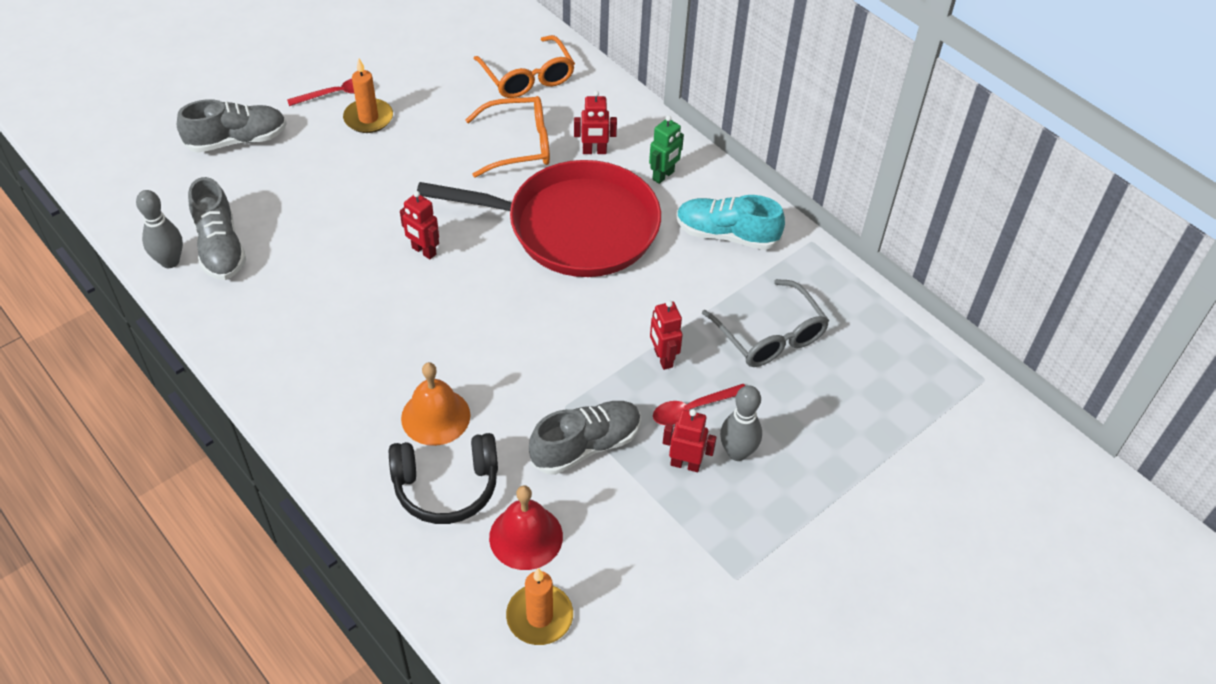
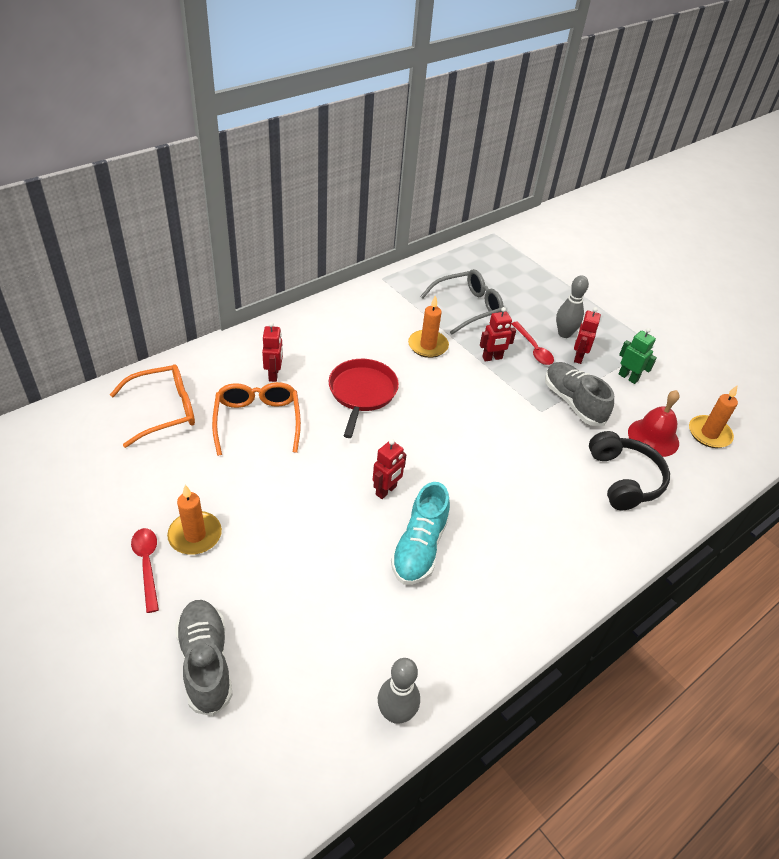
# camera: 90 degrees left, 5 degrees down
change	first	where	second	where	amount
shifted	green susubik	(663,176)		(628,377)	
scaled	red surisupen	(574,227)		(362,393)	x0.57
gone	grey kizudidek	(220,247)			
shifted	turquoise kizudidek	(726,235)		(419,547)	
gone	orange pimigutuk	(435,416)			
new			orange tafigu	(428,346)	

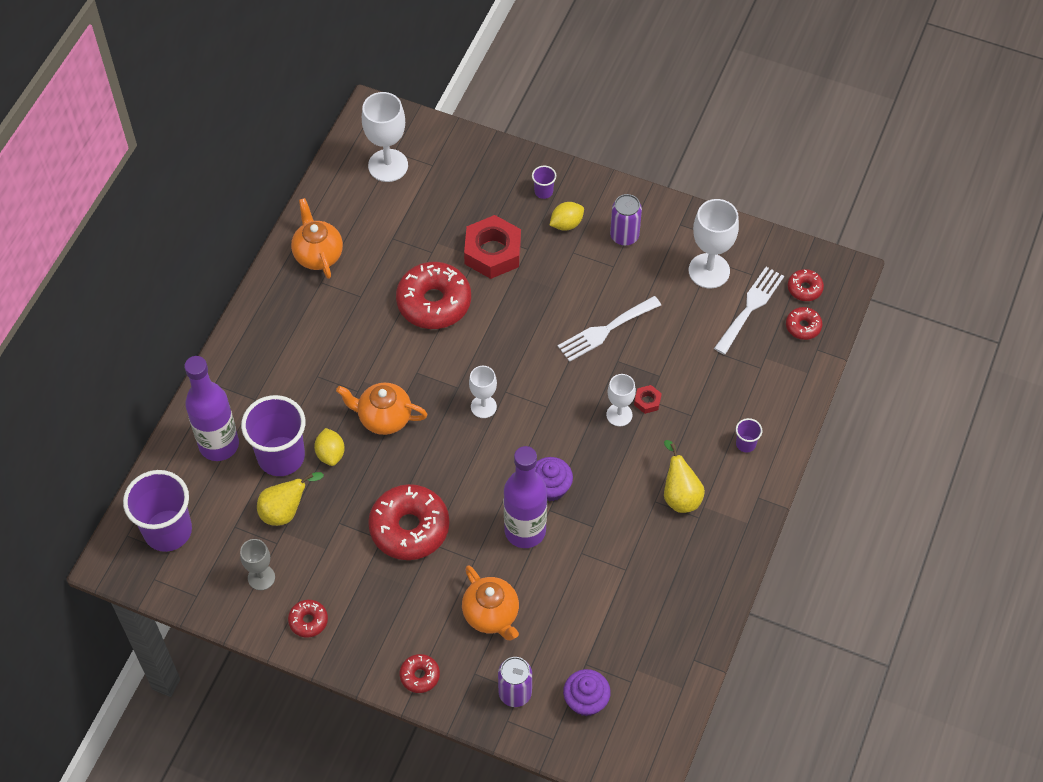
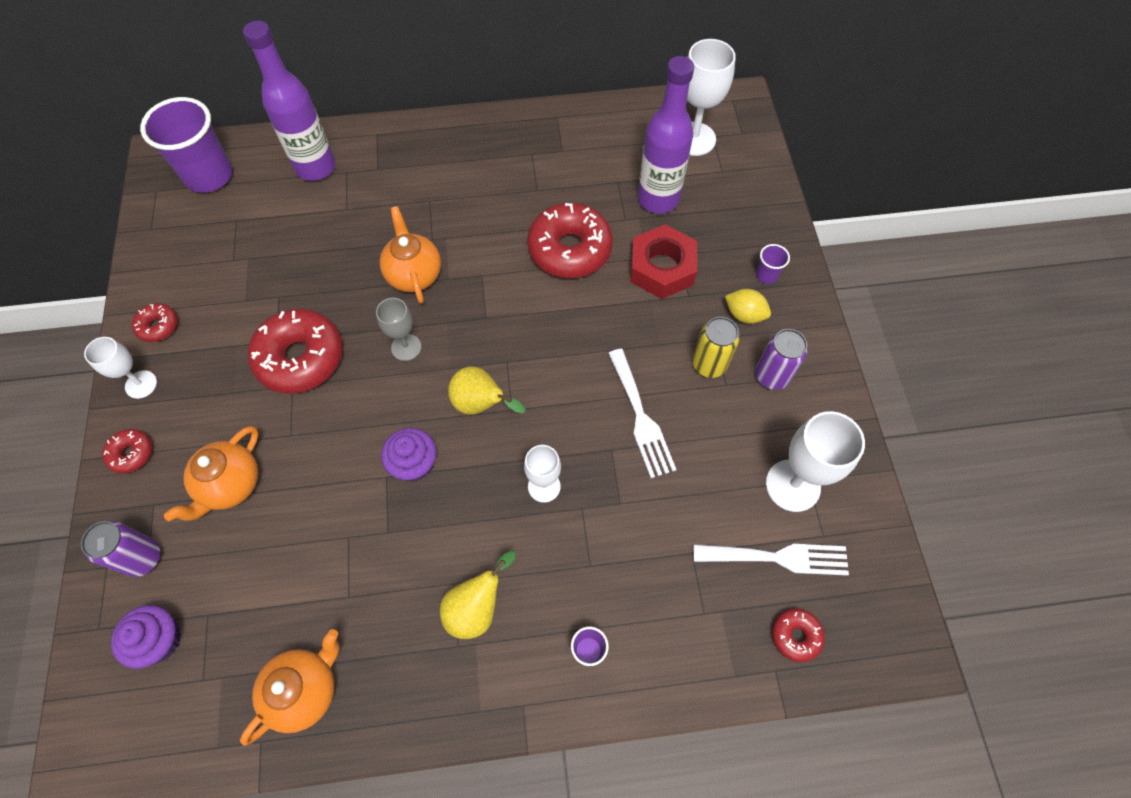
# camera: 60 degrees right, 5 degrees up
change	first	where	second	where	amount
shifted	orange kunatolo	(318,255)		(305,690)	
gone	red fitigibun	(804,288)			
rotated	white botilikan	(605,330)		(641,418)	135 degrees counterclockwise
shifted	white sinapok	(483,406)		(141,384)	
gone	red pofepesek	(647,401)			
gone	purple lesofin	(281,456)			
gone	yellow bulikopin	(330,454)			
shifted	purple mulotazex	(525,531)		(658,199)	
shifted	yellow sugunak	(285,511)		(481,404)	
shifted	grey sinapok	(261,577)		(406,347)	
new			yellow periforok	(709,364)	

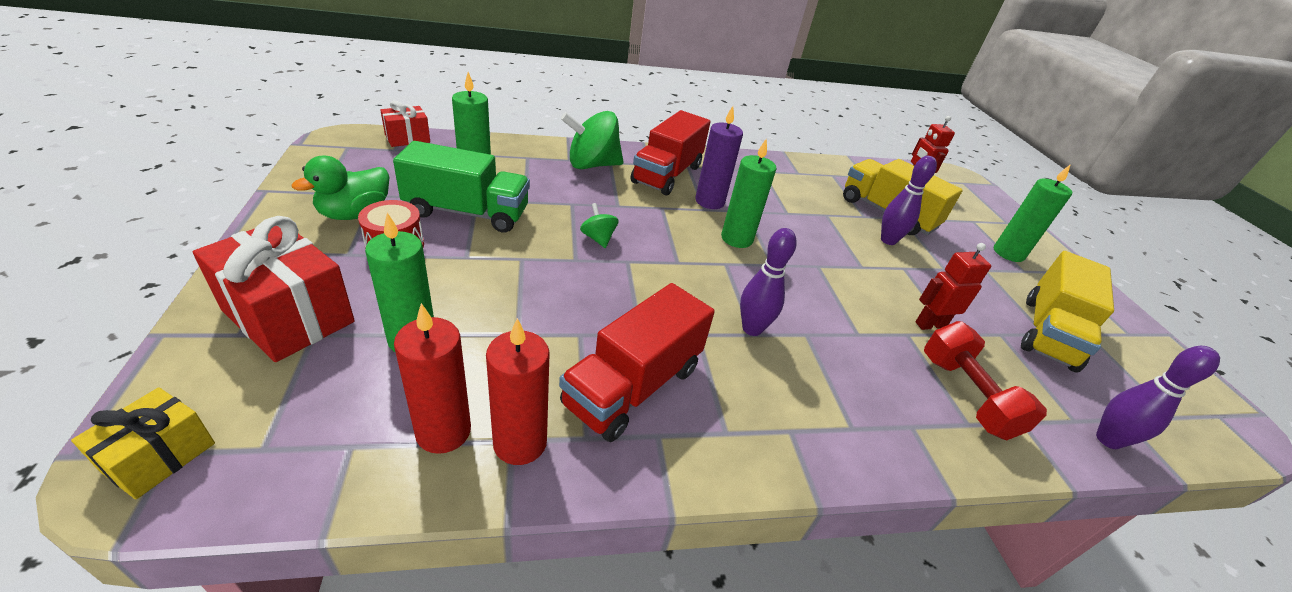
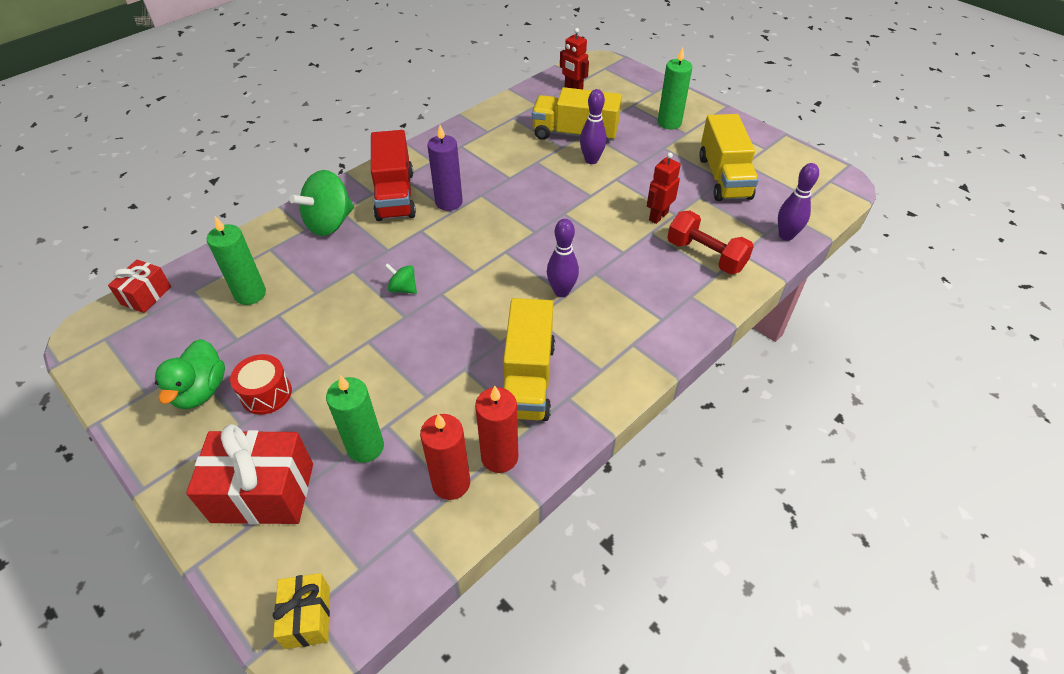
# camera: 30 degrees left, 10 degrees up
change	first	where	second	where	amount
gone	green tafigu	(737,239)			
gone	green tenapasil	(467,212)			
repainted	red tenapasil	(633,386)	yellow tenapasil	(528,379)	

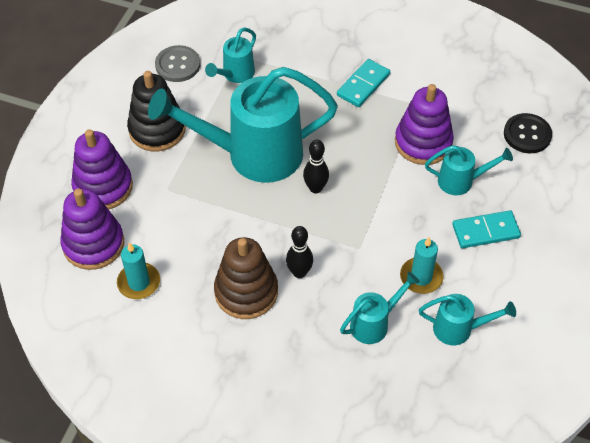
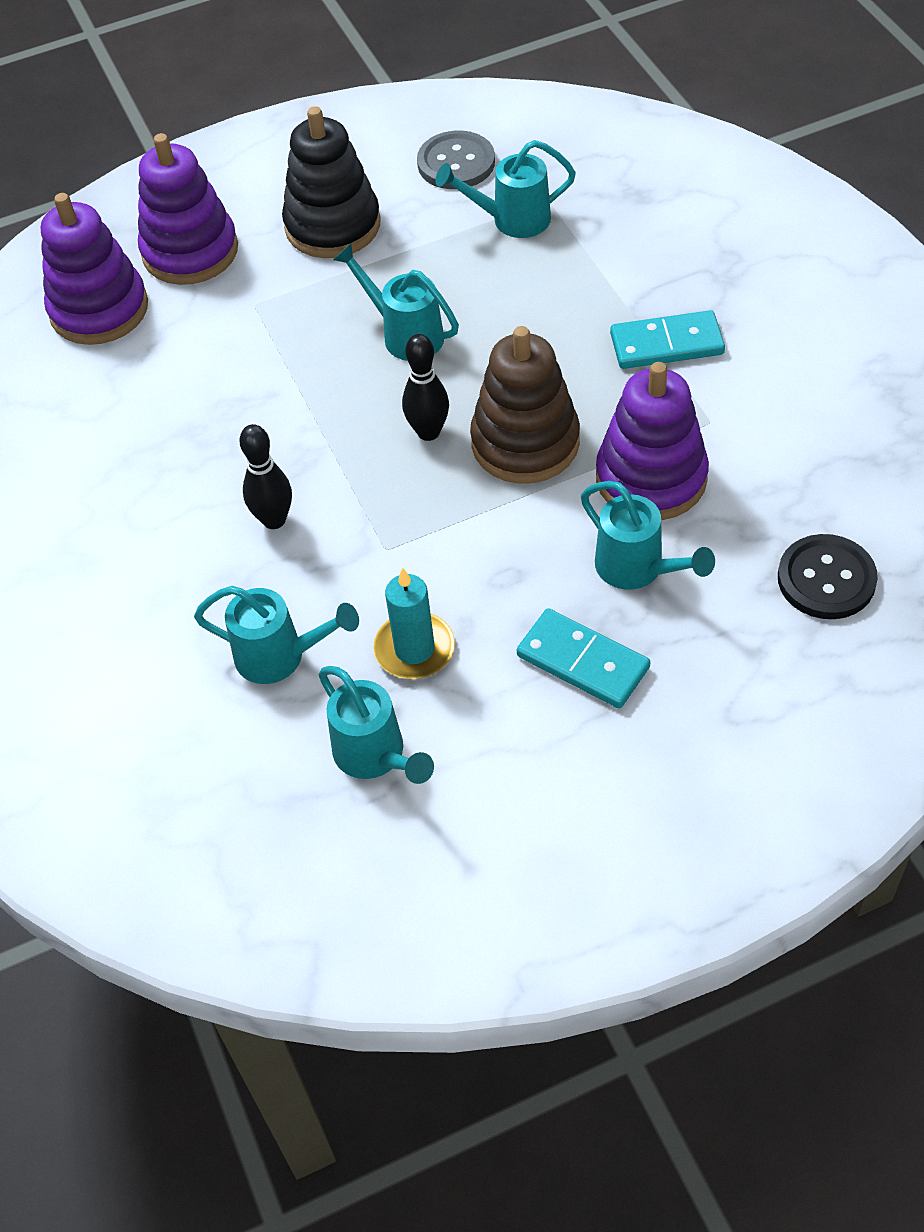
# camera: 50 degrees right, 0 degrees up
change	first	where	second	where	amount
scaled	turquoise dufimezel	(253,155)		(405,334)	x0.46
shifted	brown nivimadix	(246,292)		(525,443)	
gone	turquoise tafigu	(139,282)			

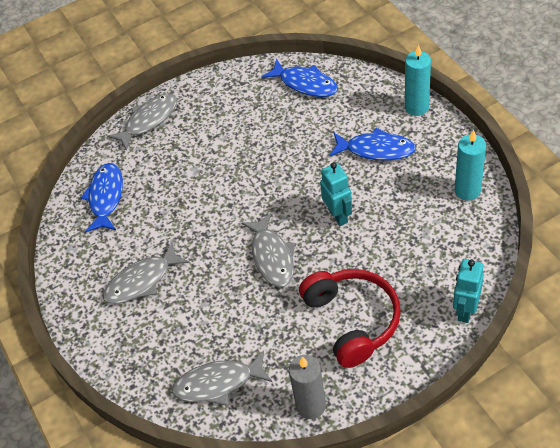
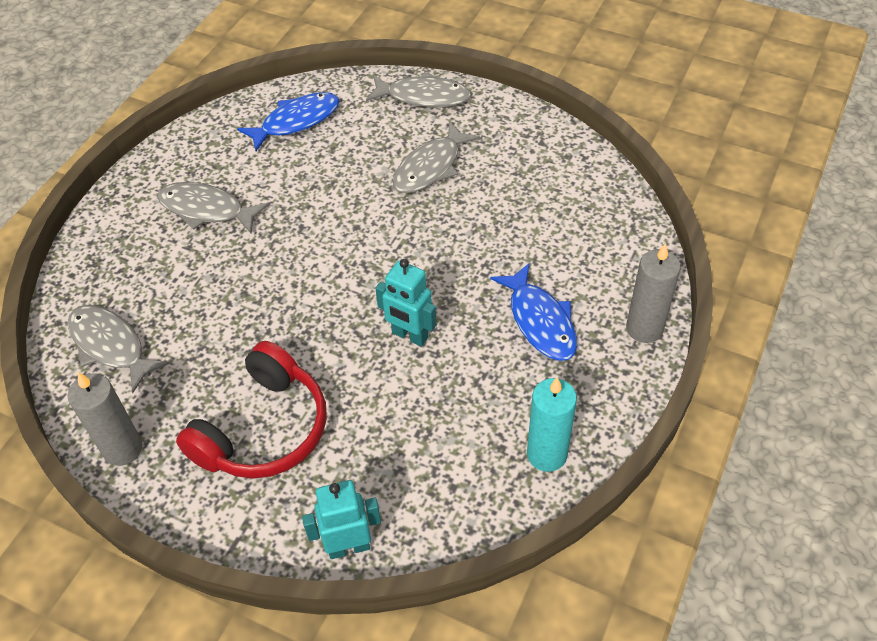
# camera: 50 degrees right, 0 degrees up
change	first	where	second	where	amount
repainted	turquoise tafigu	(416,107)	grey tafigu	(644,328)	
gone	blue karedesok	(305,84)			
rotated	turquoise susubik	(338,215)		(409,335)	90 degrees clockwise
shifted	grey karedesok	(272,256)		(431,167)	

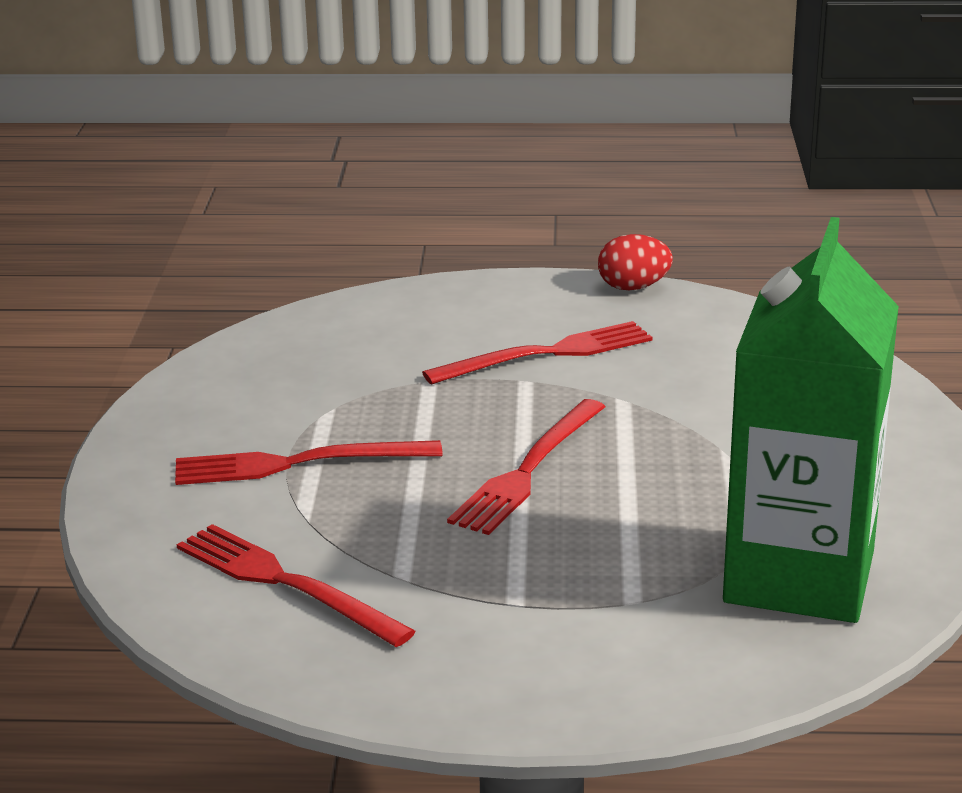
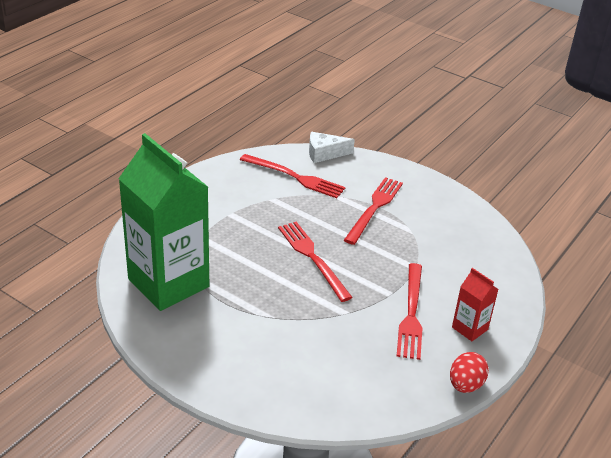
# camera: 120 degrees right, 10 degrees up
change	first	where	second	where	amount
rotated	red botilikan	(286,583)		(294,177)	45 degrees clockwise
new			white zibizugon	(324,153)	
new			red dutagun	(469,328)	

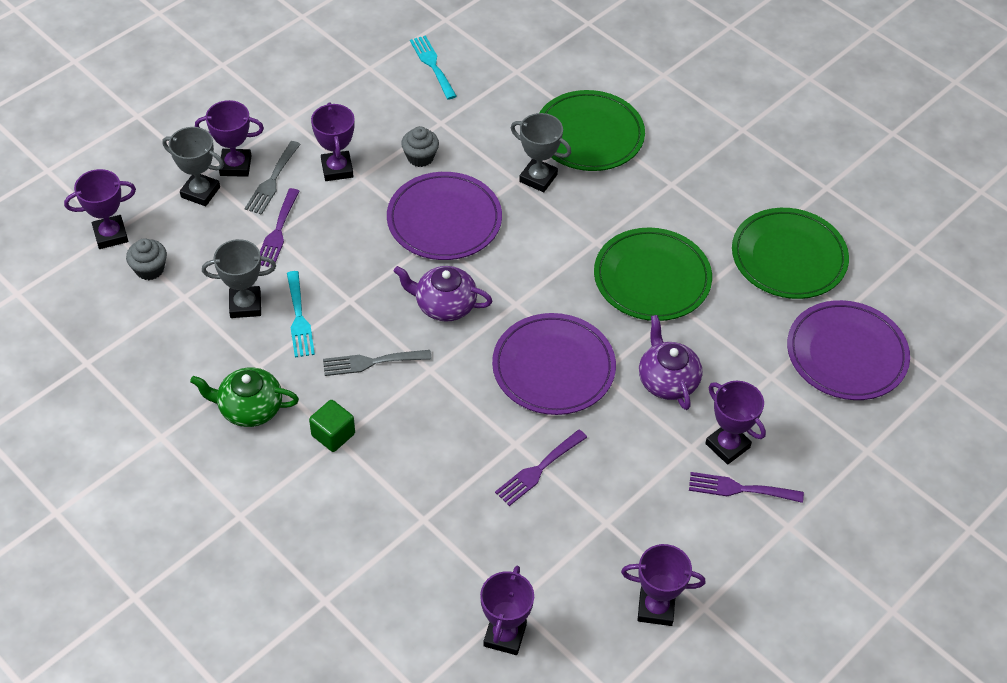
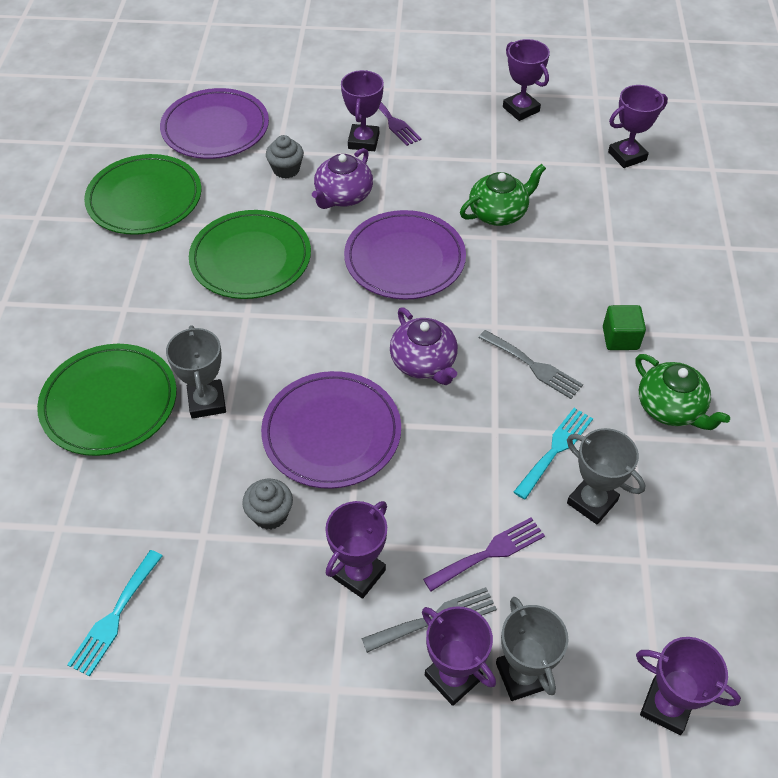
# camera: 130 degrees left, 0 degrees up
change	first	where	second	where	amount
shifted	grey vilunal	(149,269)		(286,169)	
swapped	purple botilikan	(538,470)	green kunatolo	(498,213)	

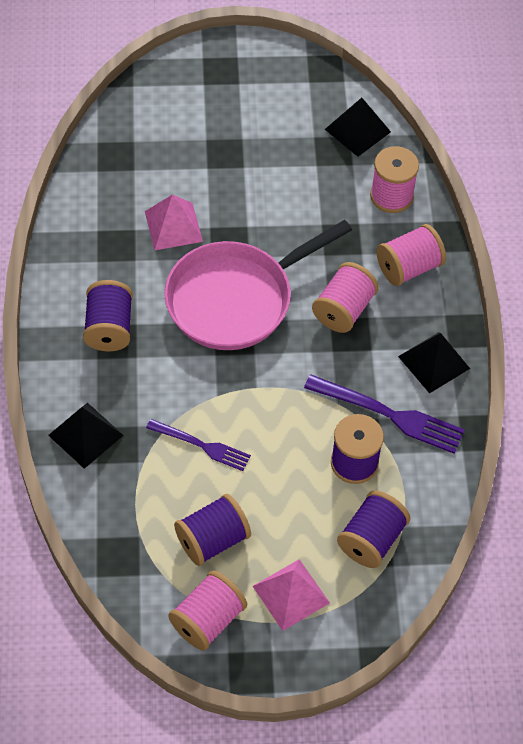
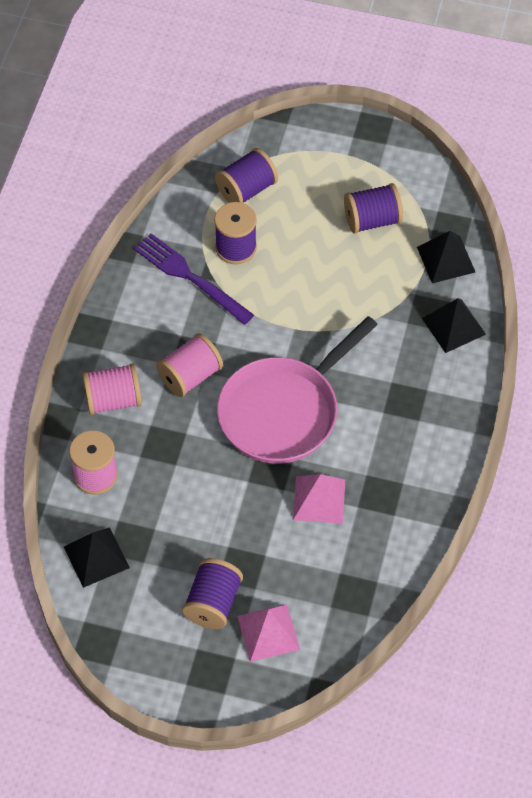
# camera: 160 degrees left, 0 degrees up
change	first	where	second	where	amount
rotated	pink surisupen	(236,299)		(284,411)	150 degrees clockwise
shifted	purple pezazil	(109,328)		(213,603)	
shifted	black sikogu	(434,362)		(446,259)	
gone	purple botilikan	(203,446)			
shifted	pink sikogu	(291,594)		(268,632)	
gone	pink pezazil	(208,620)			

